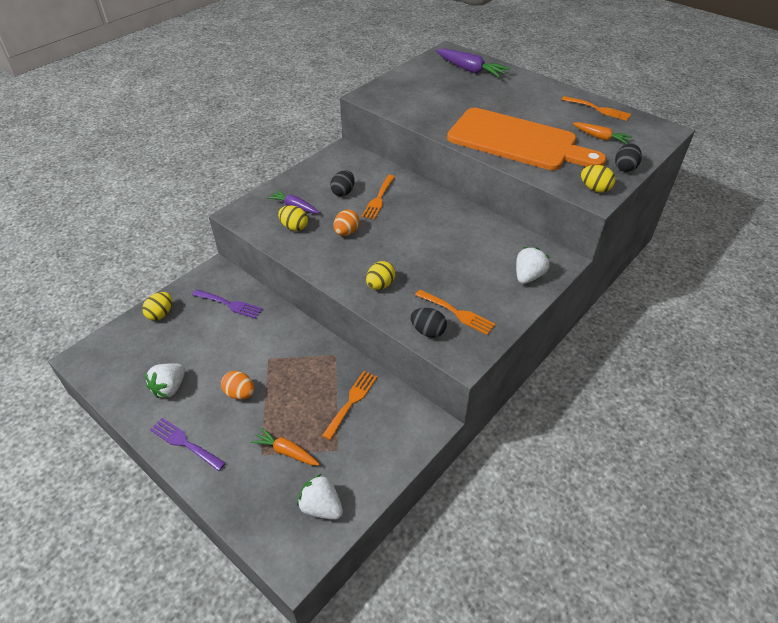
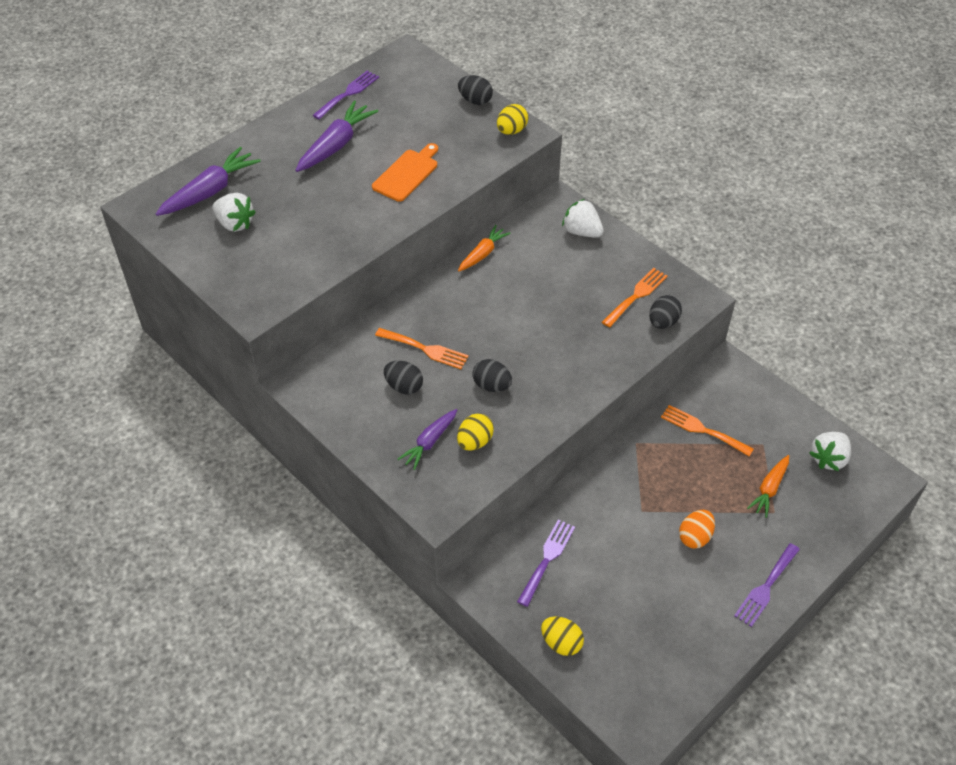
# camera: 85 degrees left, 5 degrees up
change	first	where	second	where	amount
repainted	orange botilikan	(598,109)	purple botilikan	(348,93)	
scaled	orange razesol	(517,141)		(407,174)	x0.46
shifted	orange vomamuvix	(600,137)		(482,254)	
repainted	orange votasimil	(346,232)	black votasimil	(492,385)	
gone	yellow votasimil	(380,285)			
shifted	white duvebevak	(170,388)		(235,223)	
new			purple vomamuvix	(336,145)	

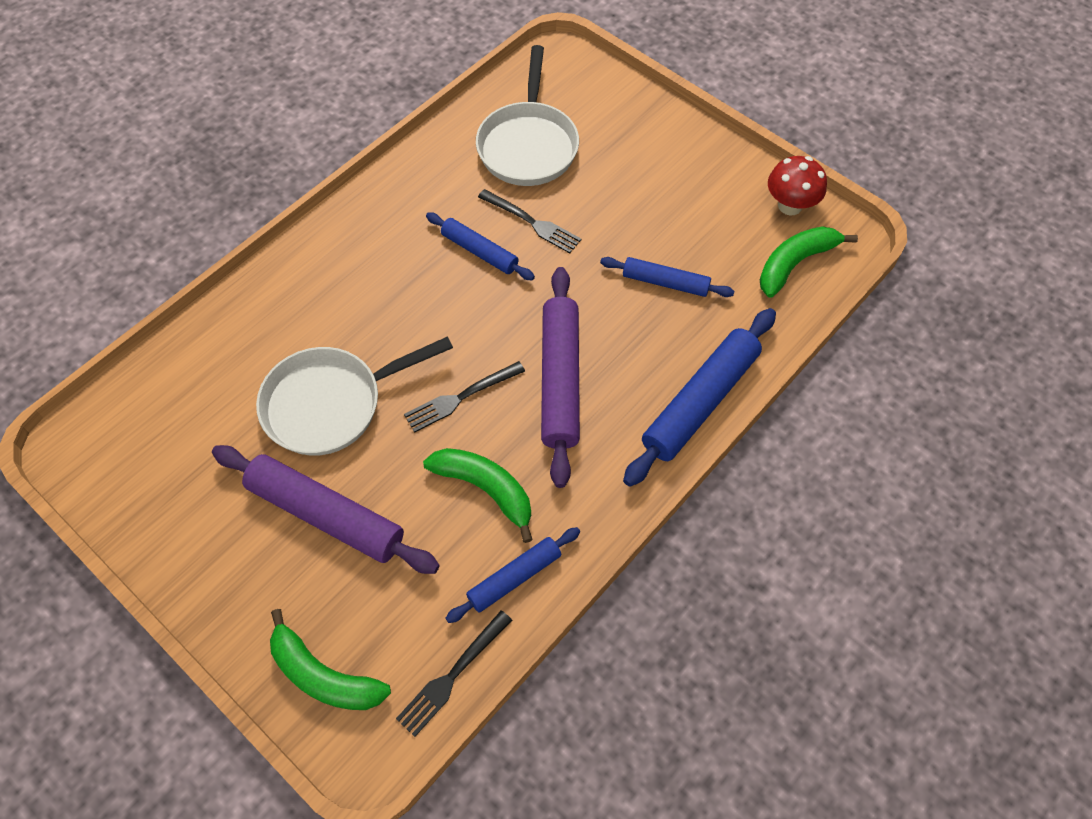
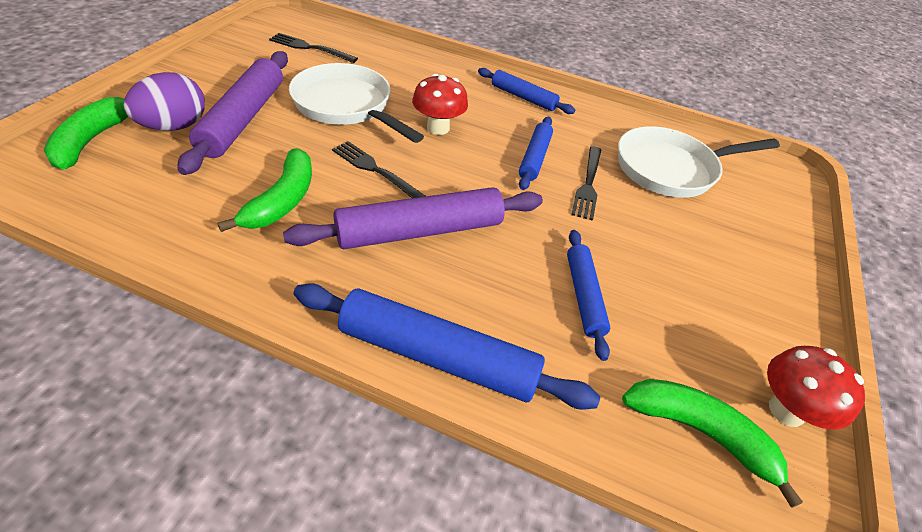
# camera: 65 degrees right, 15 degrees down
change	first	where	second	where	amount
shifted	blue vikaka	(514,577)		(523,97)	
shifted	black botilikan	(452,675)		(310,48)	
new			purple votasimil	(174,126)	
new			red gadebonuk	(438,128)	

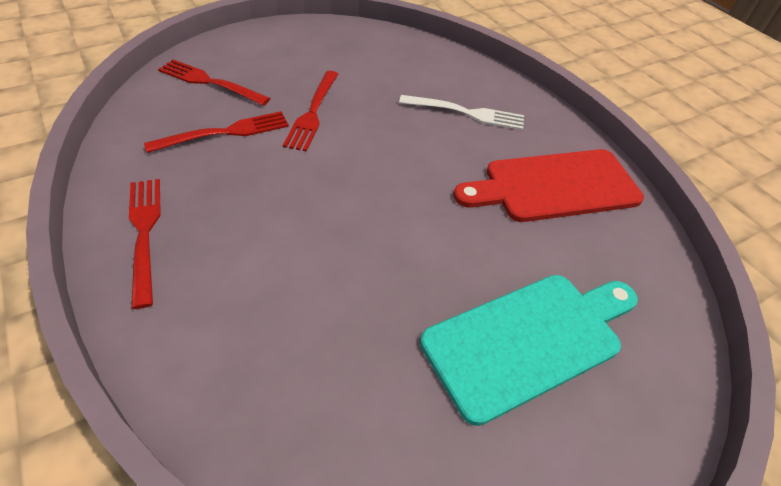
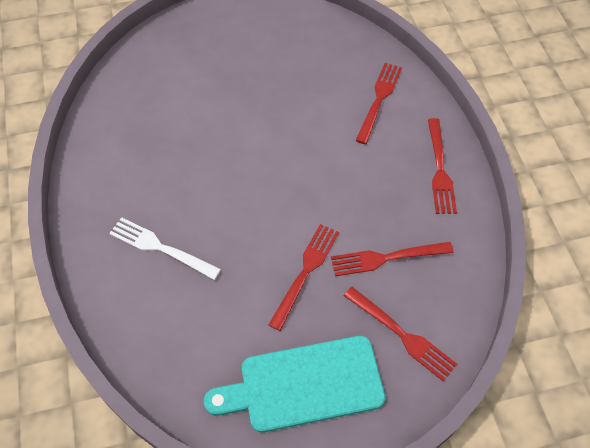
# camera: 160 degrees left, 10 degrees up
change	first	where	second	where	amount
gone	red razesol	(555,186)			
shifted	turquoise razesol	(528,340)		(304,385)	
new			red botilikan	(379,100)	

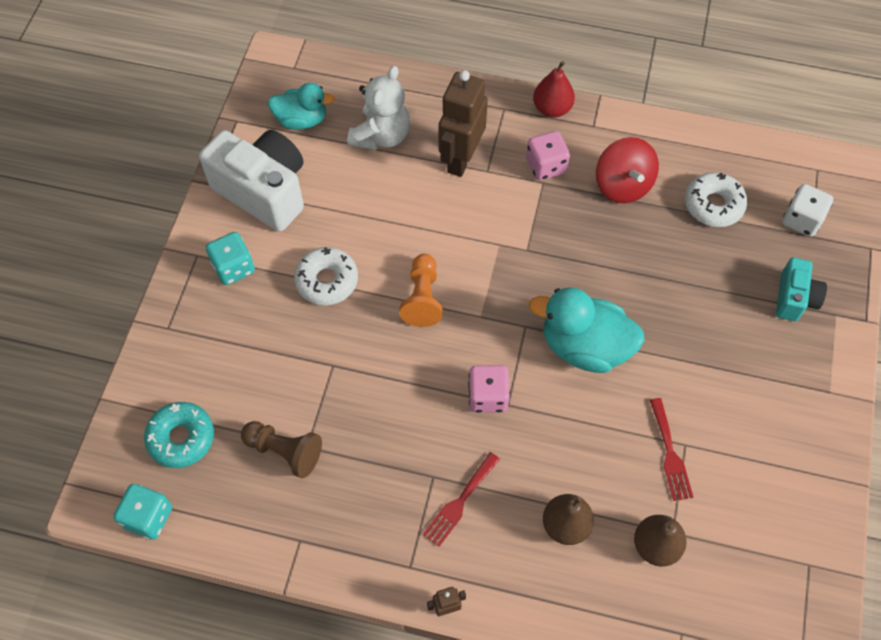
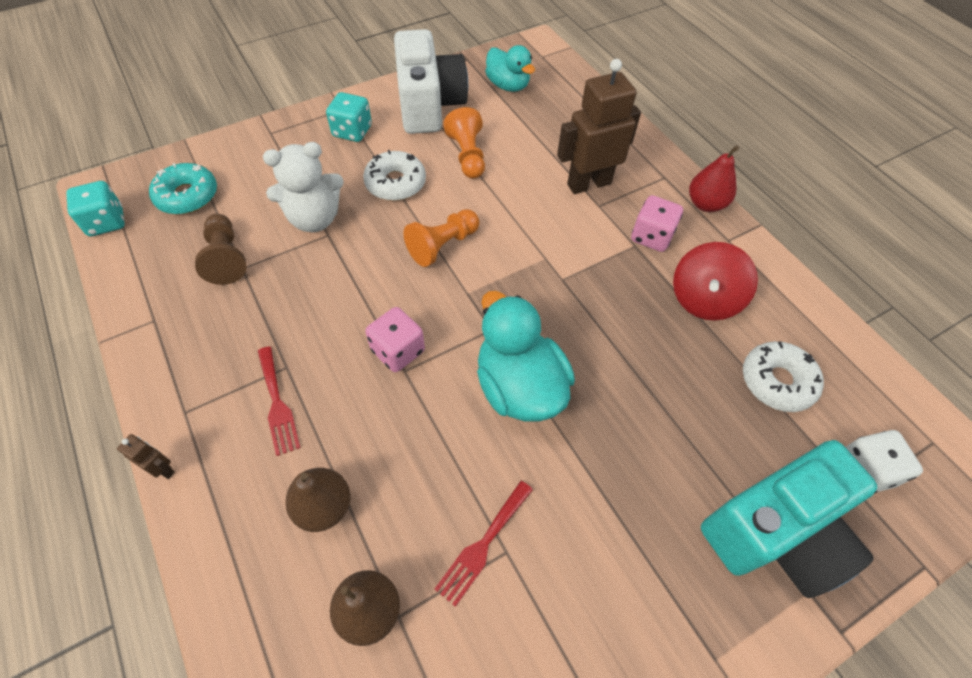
# camera: 45 degrees right, 5 degrees down
change	first	where	second	where	amount
shifted	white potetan	(381,136)		(314,219)	
scaled	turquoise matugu	(794,298)		(775,532)	x1.88
rotated	red botilikan	(460,502)		(277,404)	105 degrees counterclockwise
new			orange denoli	(467,156)	

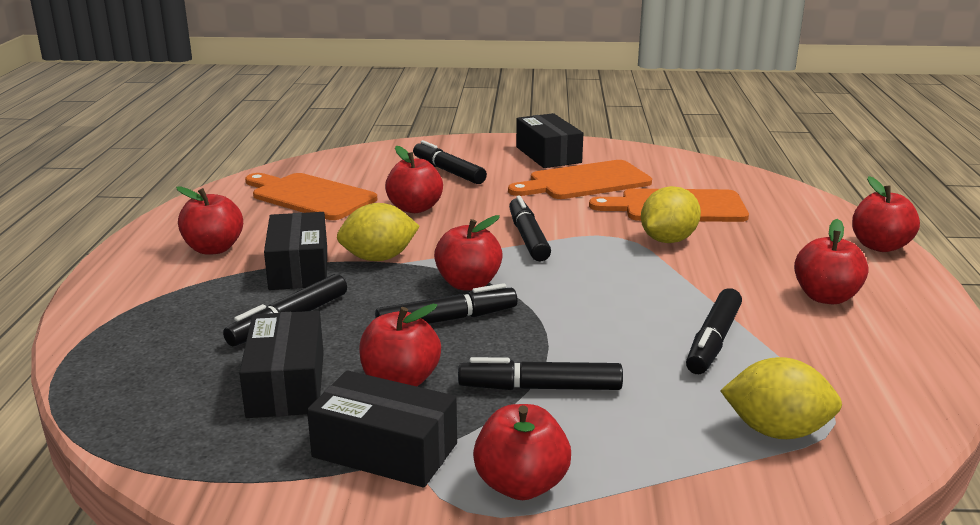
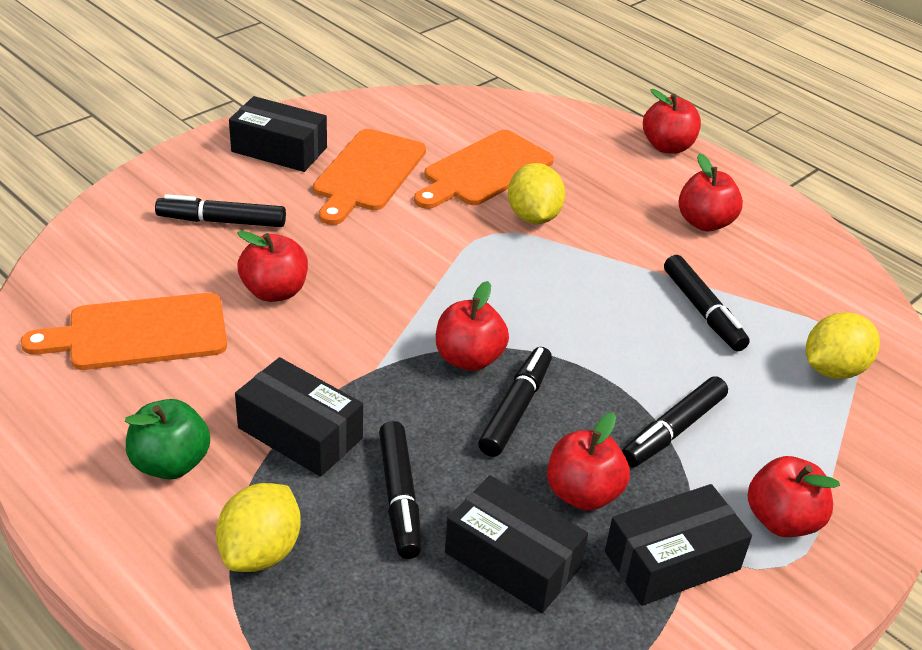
# camera: 50 degrees left, 15 degrees up
change	first	where	second	where	amount
repainted	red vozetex	(214,249)	green vozetex	(170,463)	
gone	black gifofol	(528,238)			
shifted	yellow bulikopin	(379,258)		(261,551)	

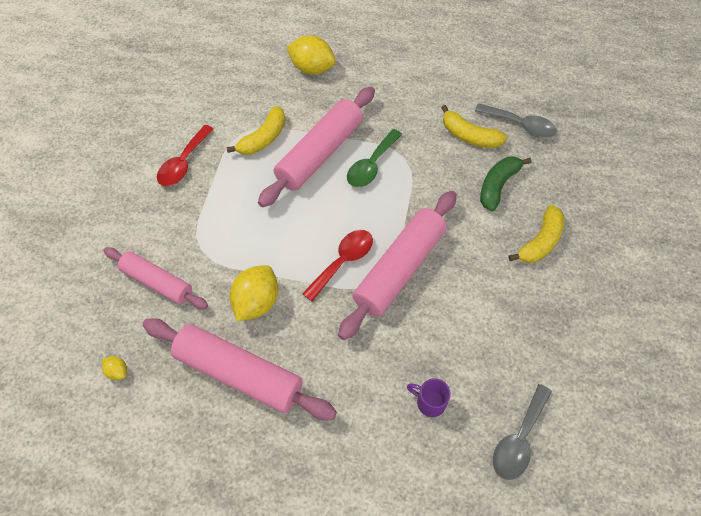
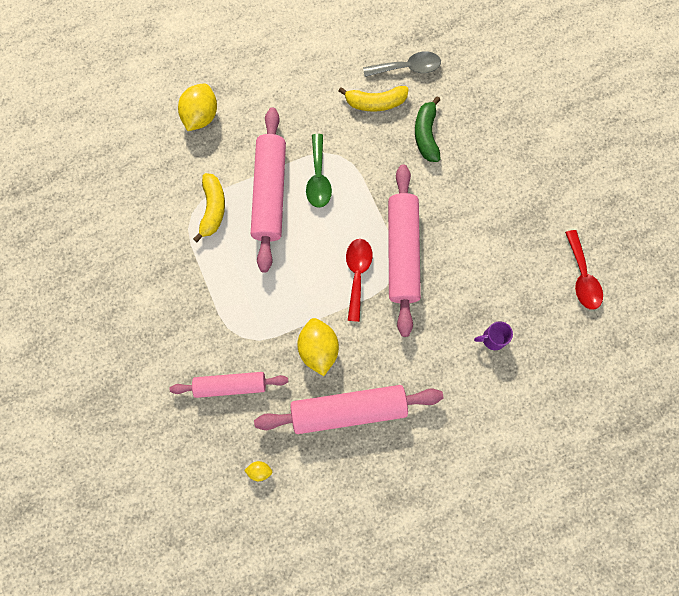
# camera: 35 degrees left, 15 degrees up
change	first	where	second	where	amount
rotated	yellow bulikopin	(312,68)		(201,116)	60 degrees counterclockwise
shifted	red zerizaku	(183,163)		(582,277)	
gone	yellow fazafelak	(540,241)			
gone	grey zerizaku	(518,440)			

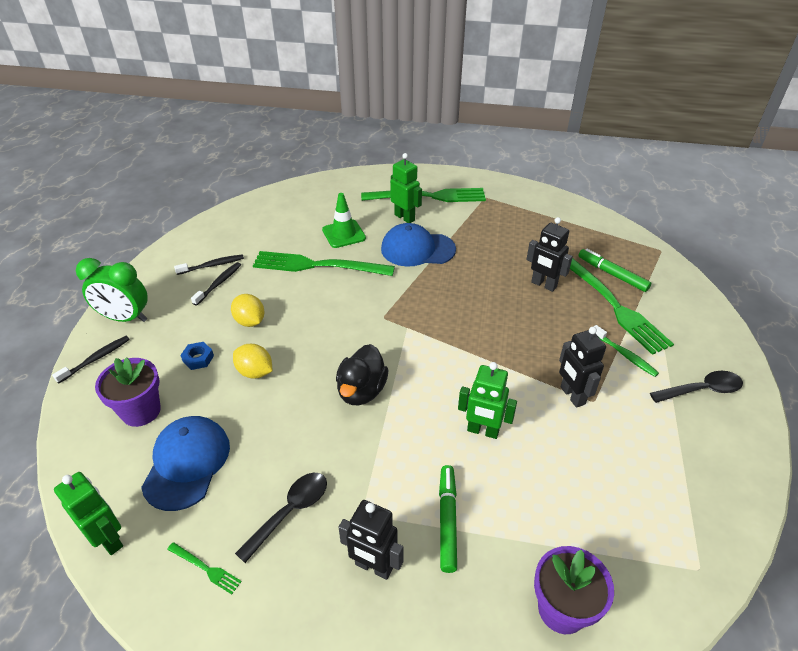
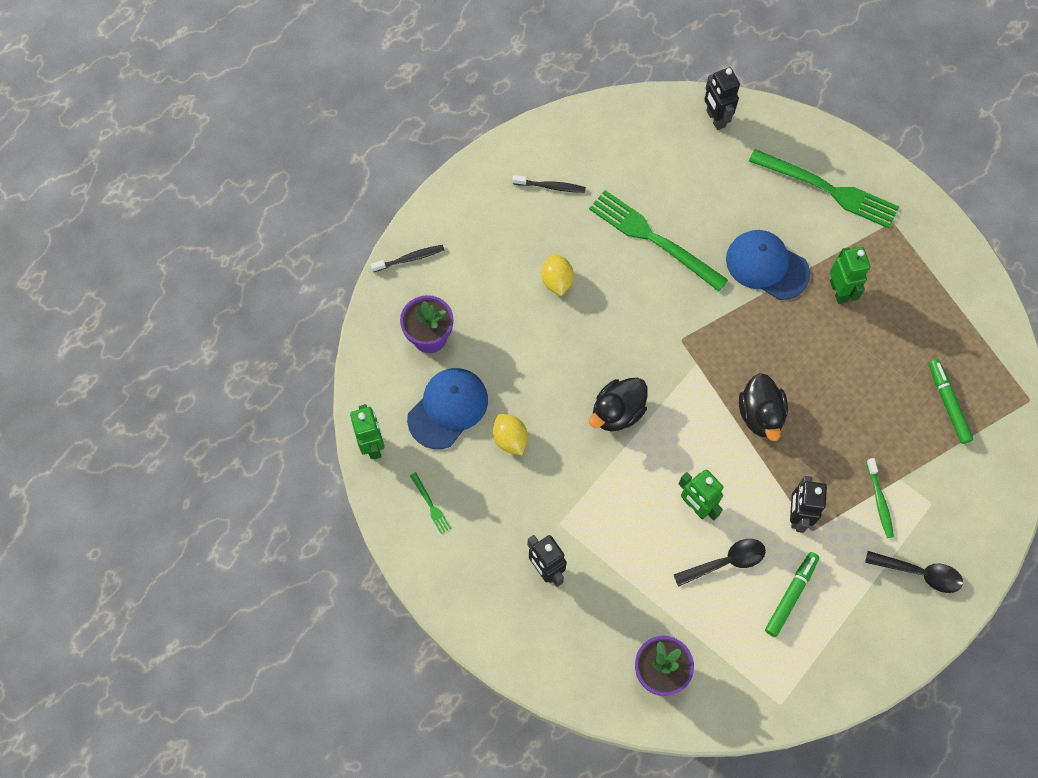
# camera: 30 degrees right, 25 degrees up
change	first	where	second	where	amount
shifted	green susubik	(404,217)		(839,291)	
gone	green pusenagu	(344,234)			
shifted	black susubik	(543,285)		(715,119)	
gone	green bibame	(125,318)			
gone	green botilikan	(613,305)			
gone	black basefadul	(219,283)			
gone	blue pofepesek	(198,359)			
shifted	yellow bulikopin	(255,372)		(510,439)	
shifted	green gifofol	(447,520)		(790,595)	
shifted	black zerizaku	(290,512)		(726,562)	
new			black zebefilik	(760,415)	

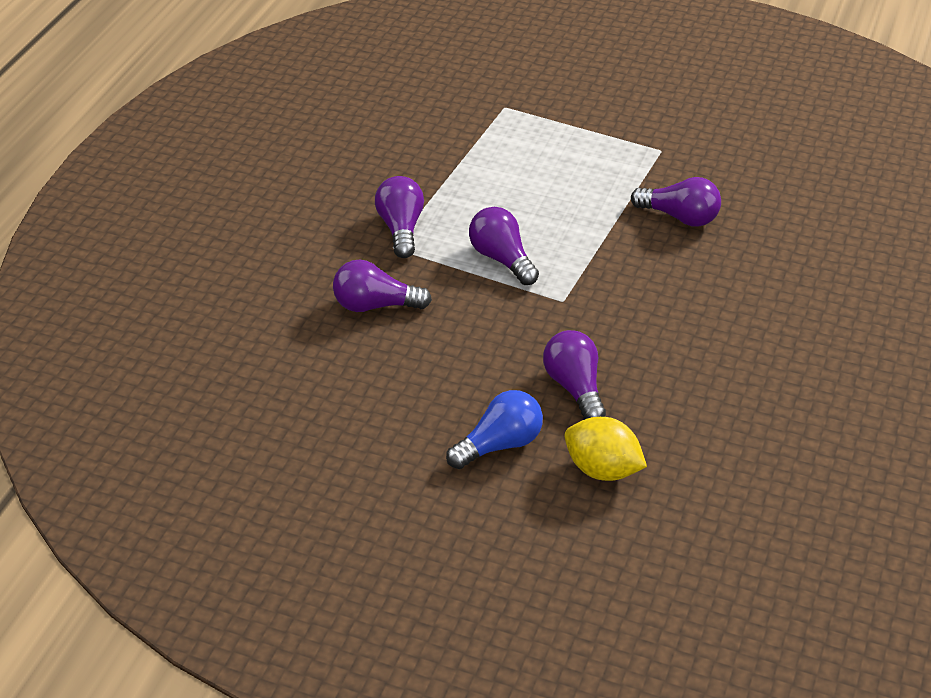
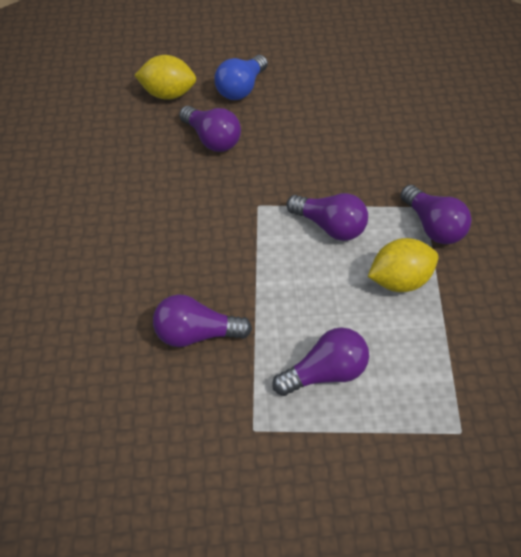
# camera: 155 degrees right, 10 degrees up
change	first	where	second	where	amount
shifted	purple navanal	(375,305)		(325,373)	
new			yellow bulikopin	(399,281)	

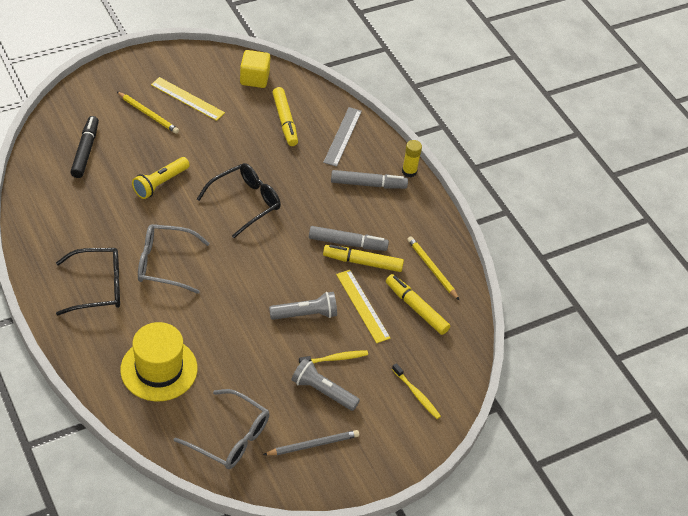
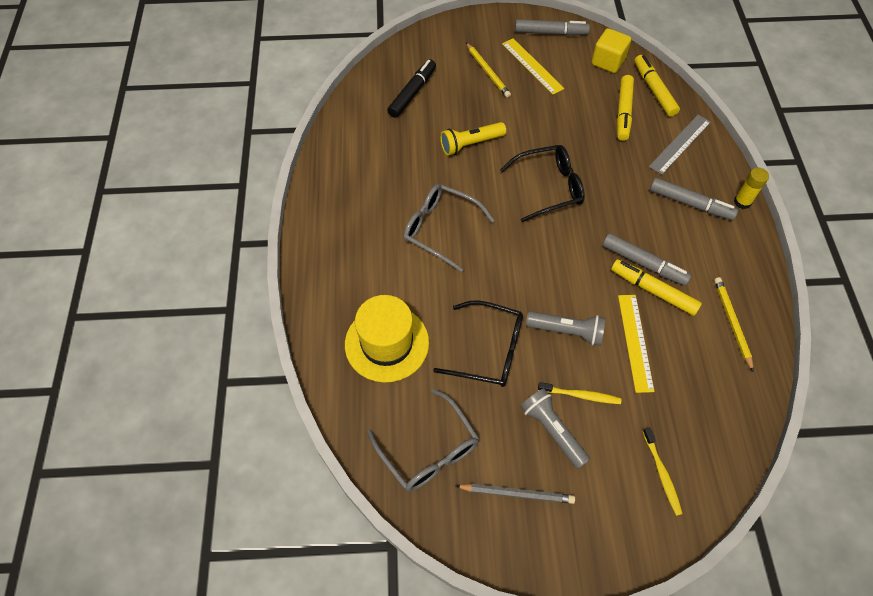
# camera: 30 degrees right, 10 degrees up
change	first	where	second	where	amount
shifted	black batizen	(98,287)		(489,350)	
shifted	yellow gifofol	(416,308)		(654,90)	
new			grey gifofol	(550,33)	

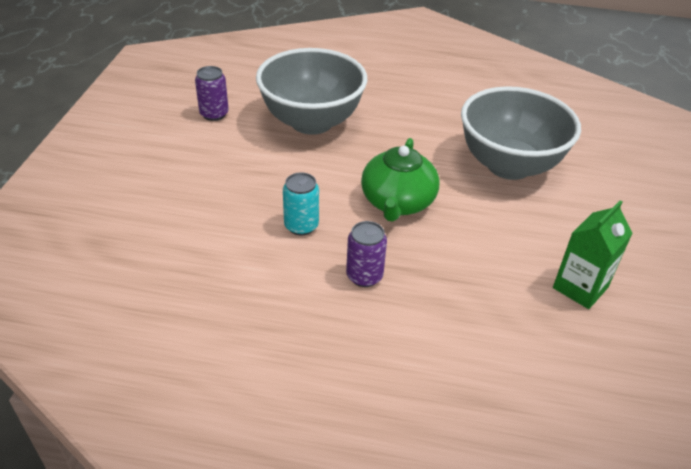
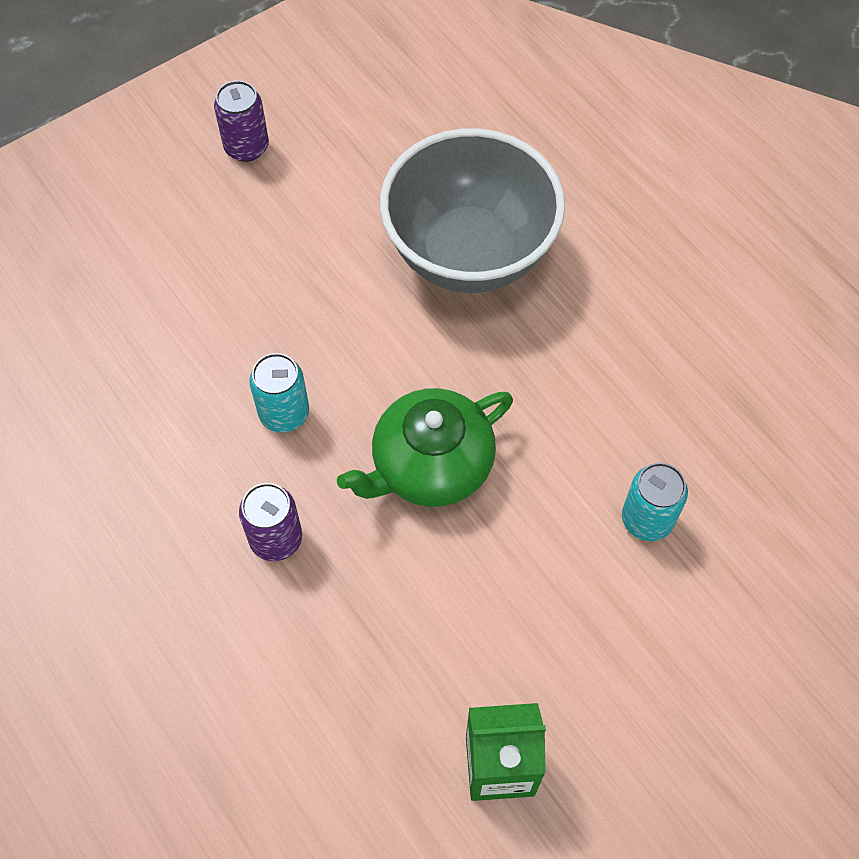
# camera: 45 degrees right, 20 degrees up
change	first	where	second	where	amount
shifted	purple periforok	(214,114)		(246,147)	
swapped	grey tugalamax	(509,165)	turquoise periforok	(647,519)	

